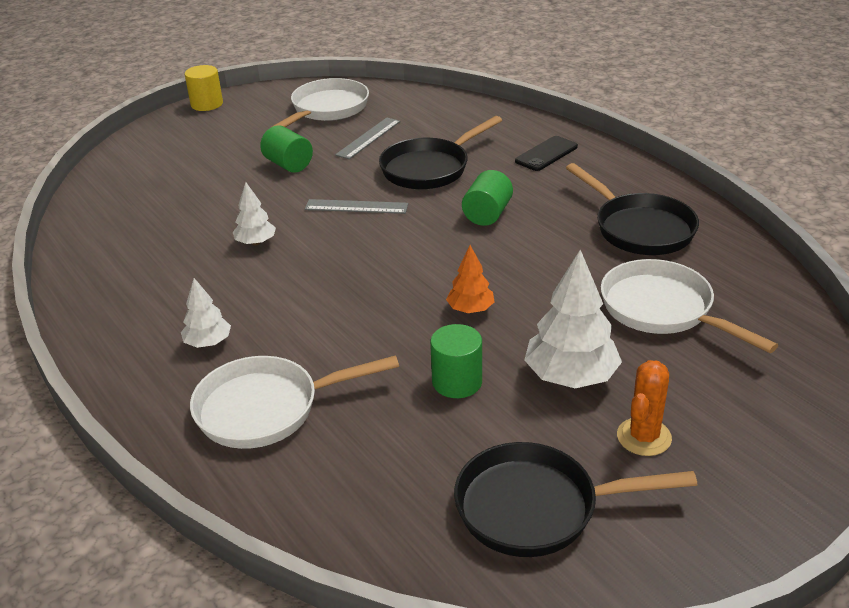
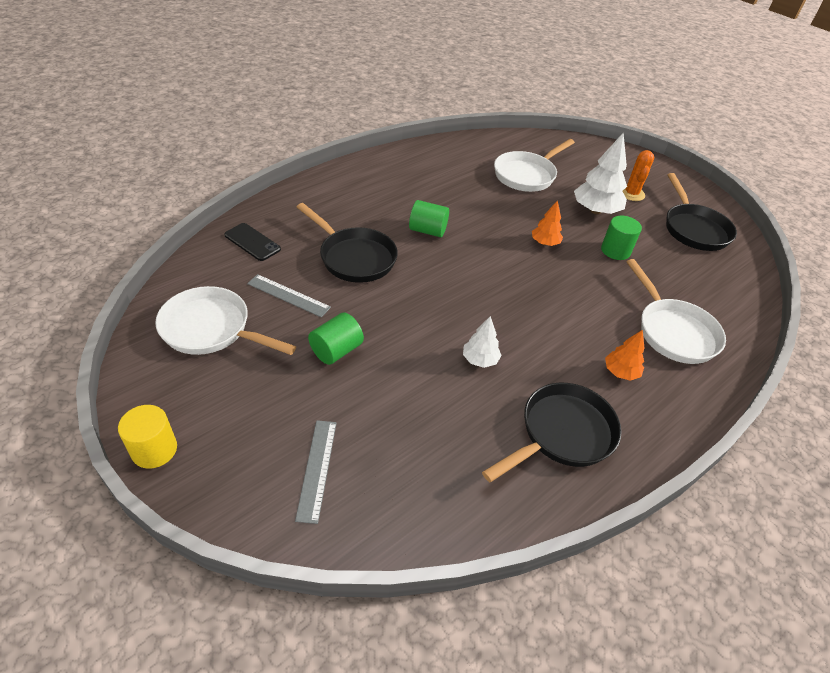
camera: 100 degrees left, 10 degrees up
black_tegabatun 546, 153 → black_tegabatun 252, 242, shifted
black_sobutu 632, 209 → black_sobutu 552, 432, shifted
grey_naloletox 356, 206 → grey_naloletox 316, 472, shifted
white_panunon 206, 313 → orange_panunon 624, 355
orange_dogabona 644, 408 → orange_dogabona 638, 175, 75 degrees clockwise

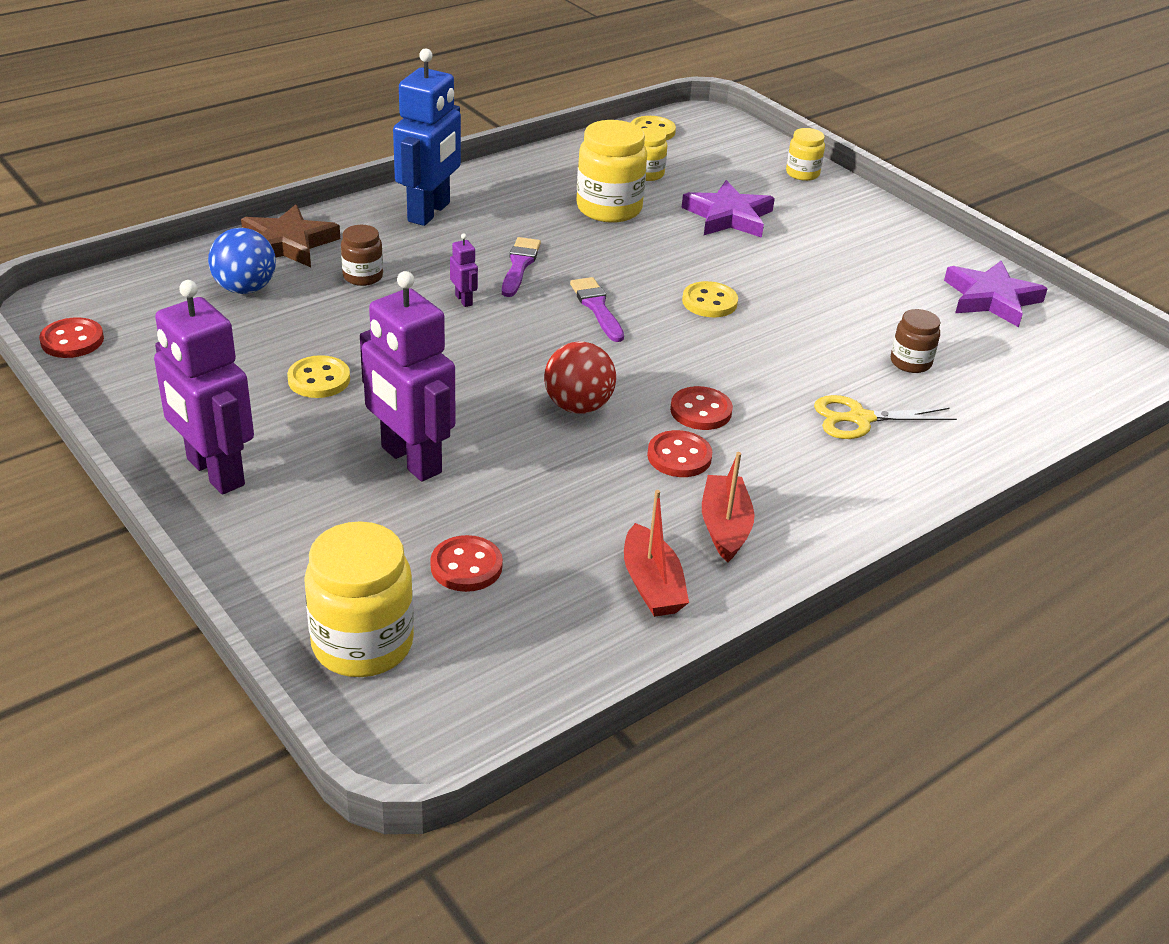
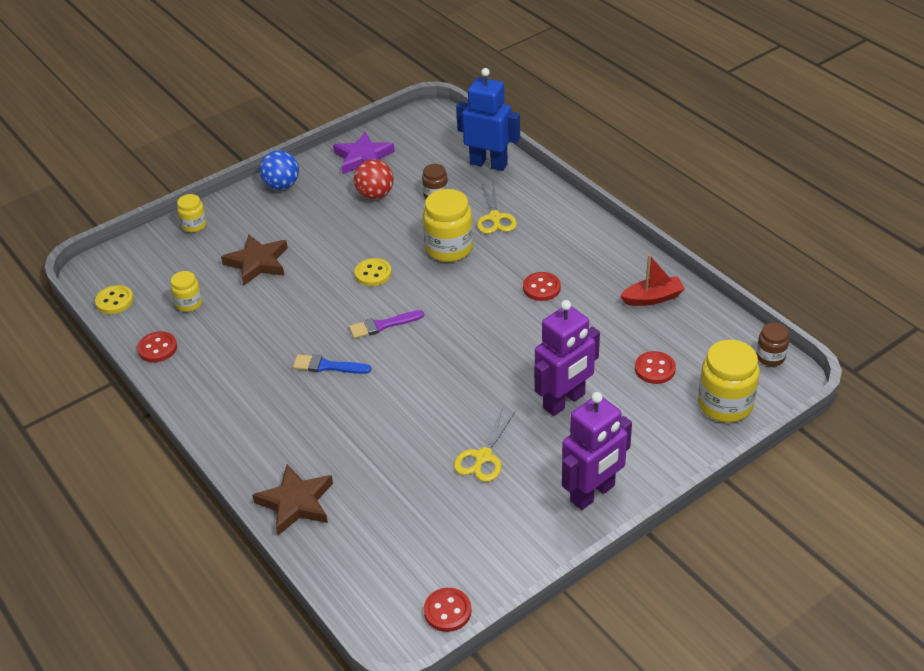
camera: 85 degrees left, 5 degrees up
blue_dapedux 427, 137 → blue_dapedux 488, 119, shifted
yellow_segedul 611, 171 → yellow_segedul 448, 225, shifted
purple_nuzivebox 728, 209 → brown_nuzivebox 254, 260
brown_segedul 362, 255 → brown_segedul 772, 344, shifted
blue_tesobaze 242, 261 → blue_tesobaze 279, 170, shifted
purple_dapedux 464, 270 → -
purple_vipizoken 521, 267 → blue_vipizoken 332, 364
red_tesobaze 580, 377 → red_tesobaze 374, 179, shifted
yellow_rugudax 318, 376 → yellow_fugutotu 485, 445
red_rugudax 701, 408 → red_rugudax 157, 346, shifted
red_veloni 728, 507 → -

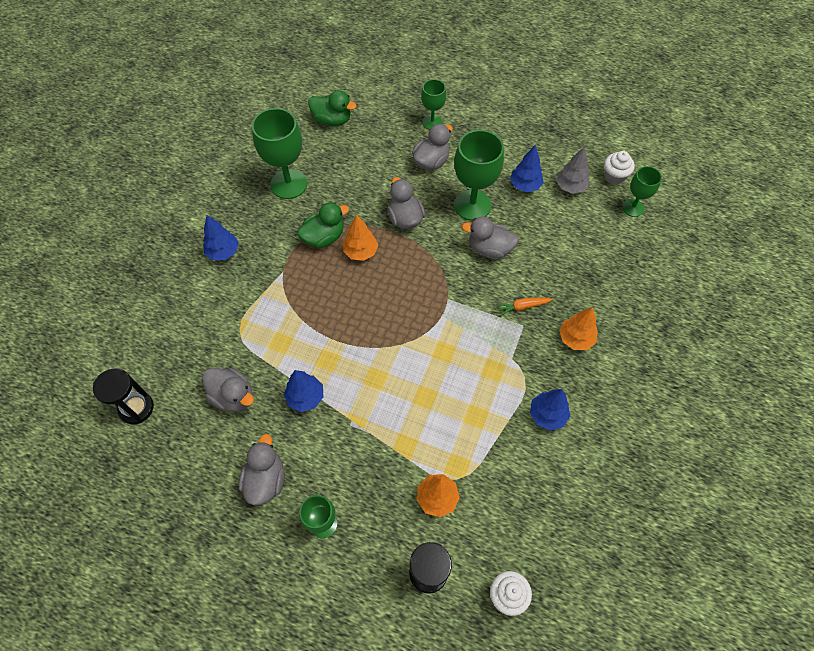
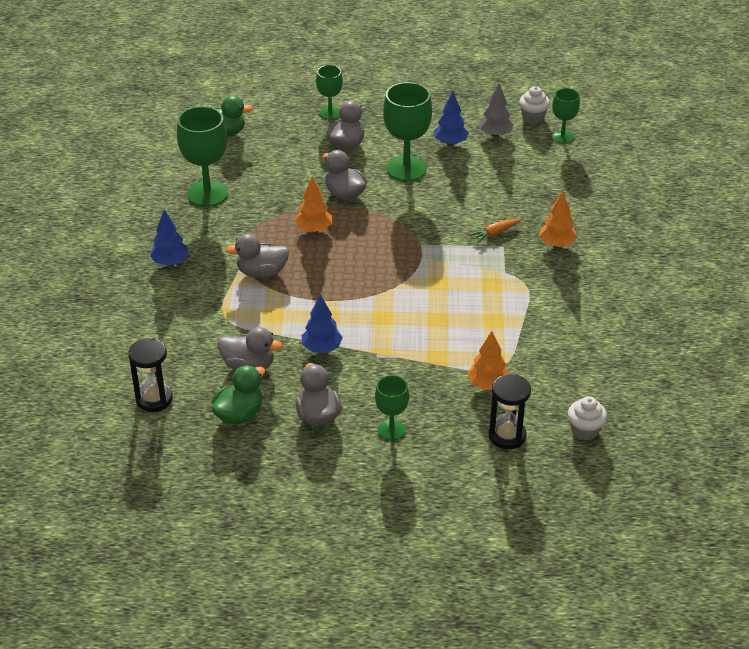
camera: 20 degrees left, 20 degrees down
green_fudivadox 323, 225 → green_fudivadox 238, 394, shifted
grey_fudivadox 490, 238 → grey_fudivadox 257, 256, shifted
blue_panunon 550, 410 → -

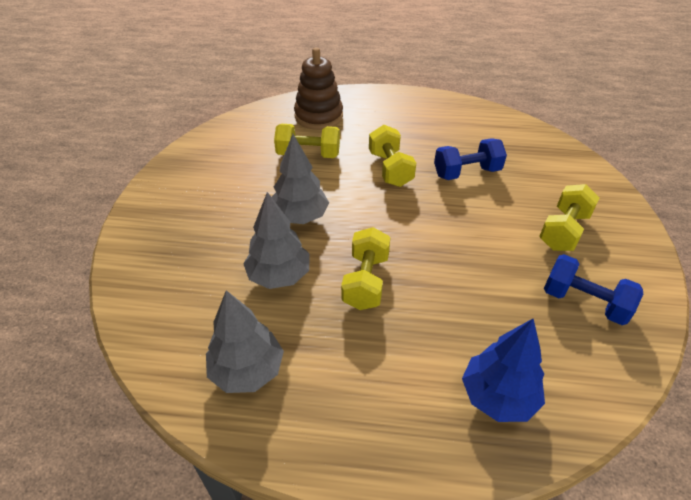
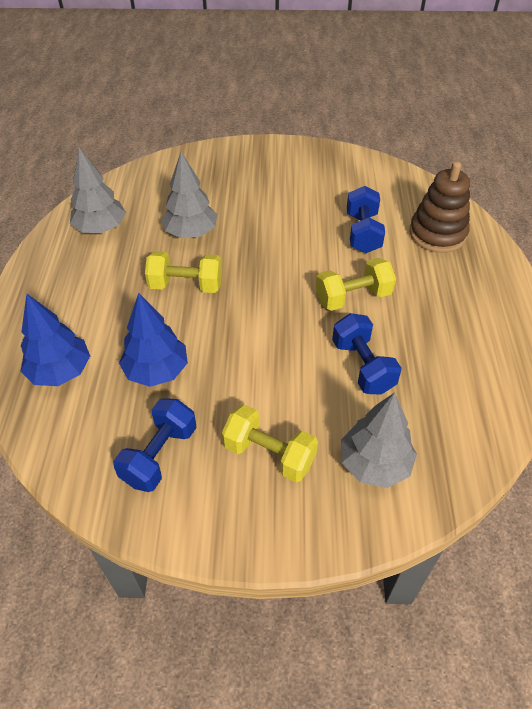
camera: 85 degrees right, 5 degrees up
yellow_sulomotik 307, 141 → blue_sulomotik 366, 219
grey_panunon 300, 179 → grey_panunon 379, 440, shifted
- → blue_panunon 153, 340

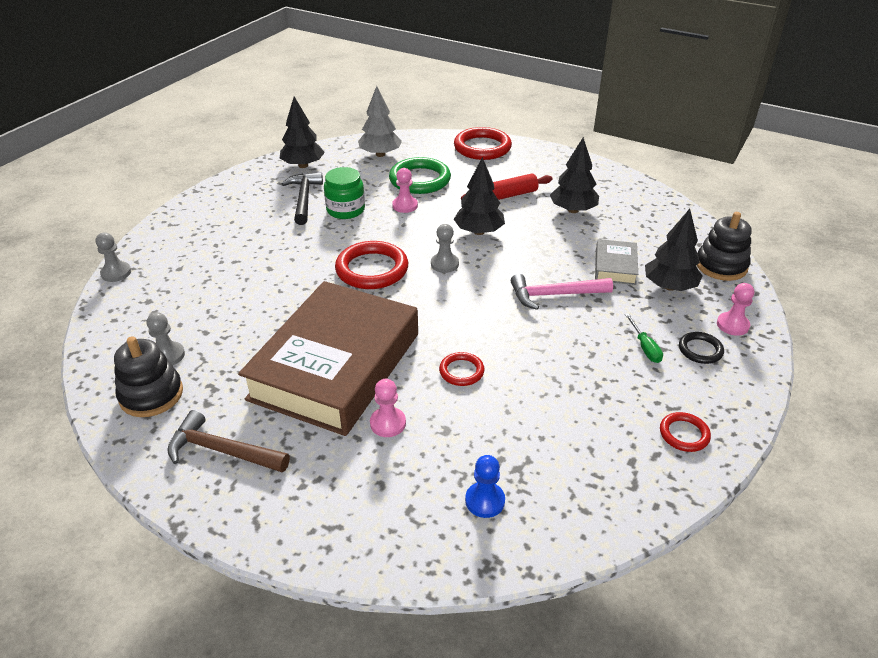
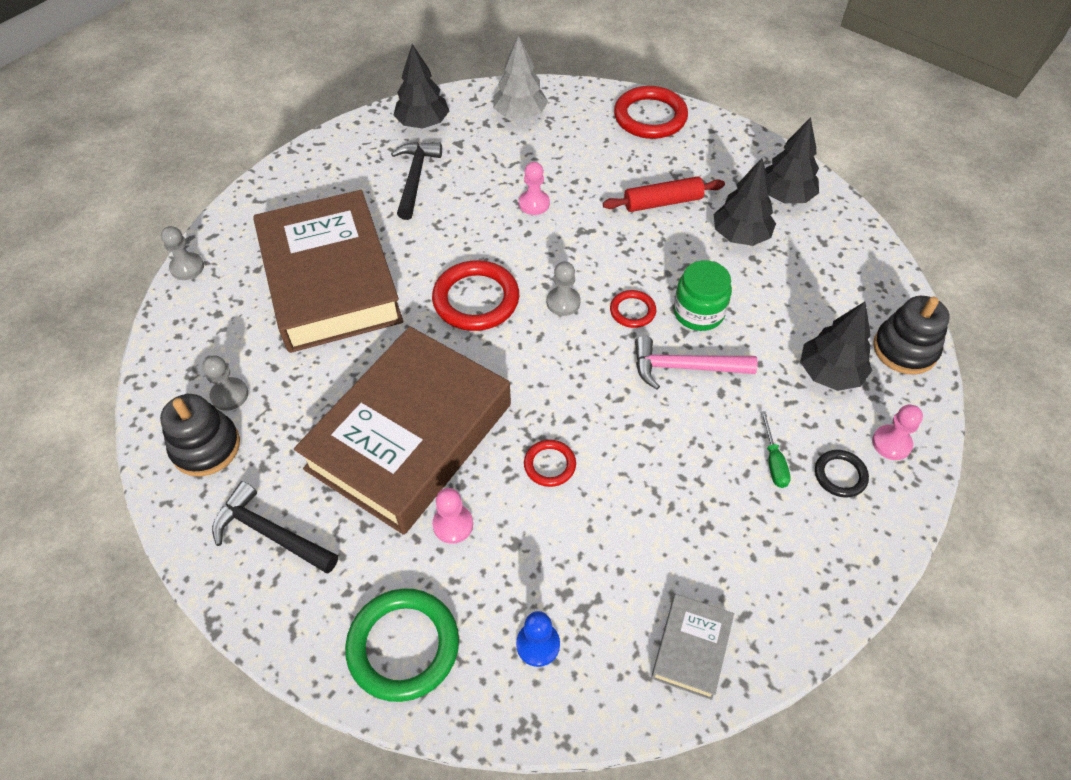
camera: 10 degrees right, 15 degrees up
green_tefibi 420, 175 → green_tefibi 402, 645, shifted
black_panunon 479, 196 → black_panunon 792, 160, shifted
green_segedul 344, 193 → green_segedul 703, 295, shifted
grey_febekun 616, 262 → grey_febekun 692, 647, shifted
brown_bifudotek 228, 441 → black_bifudotek 275, 527
red_tefibi 685, 432 → red_tefibi 633, 309, shifted
- → brown_febekun 328, 271

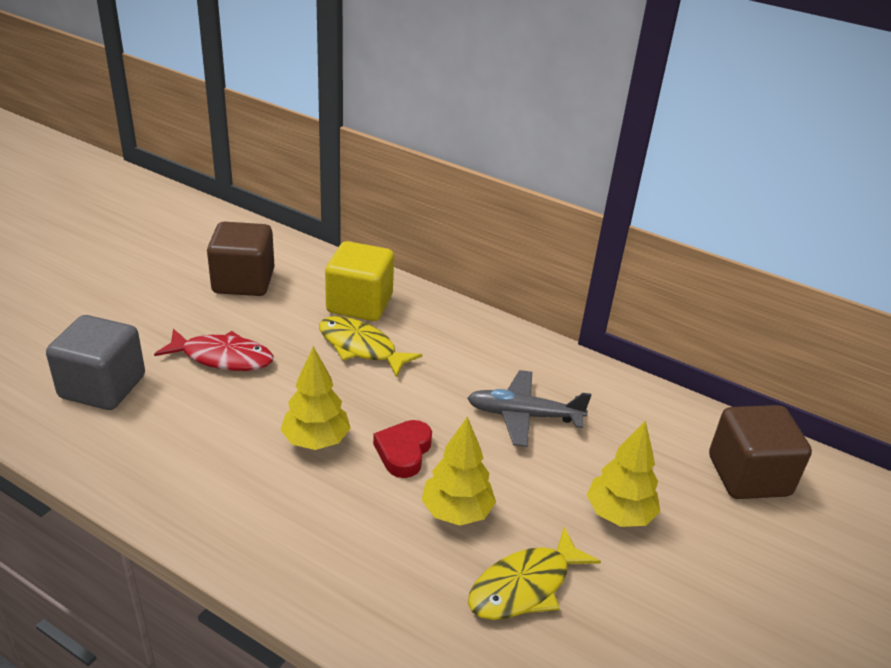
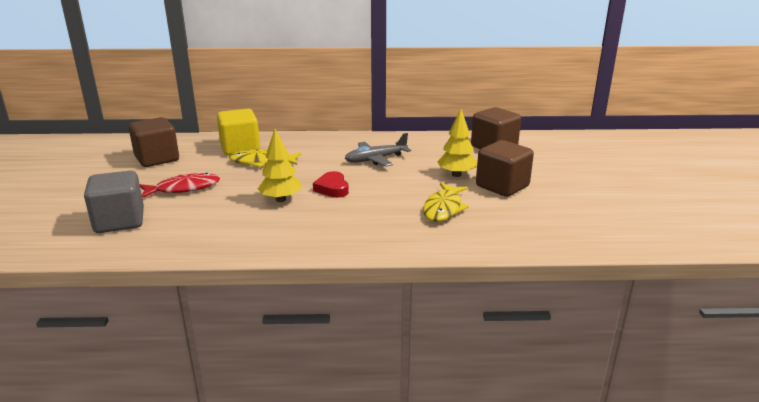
camera: 30 degrees left, 10 degrees down
yellow_panunon 459, 471 → -
- → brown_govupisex 505, 168

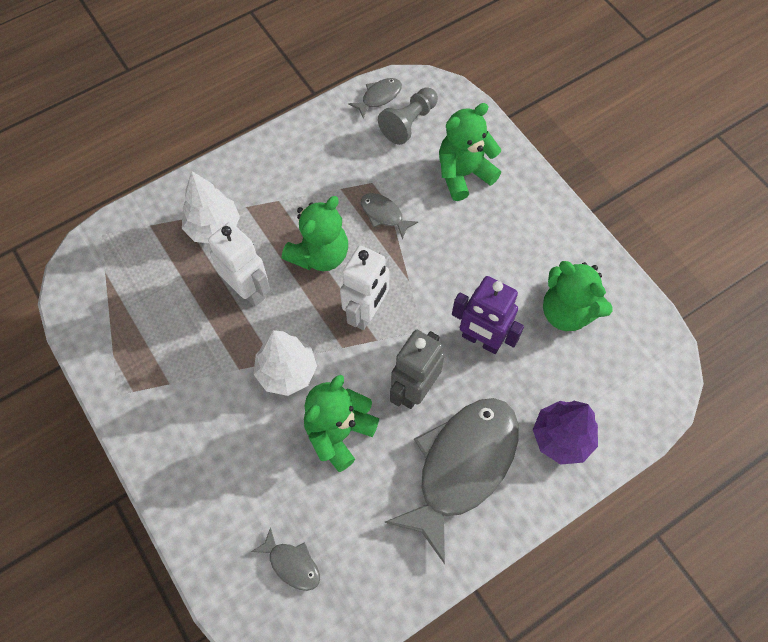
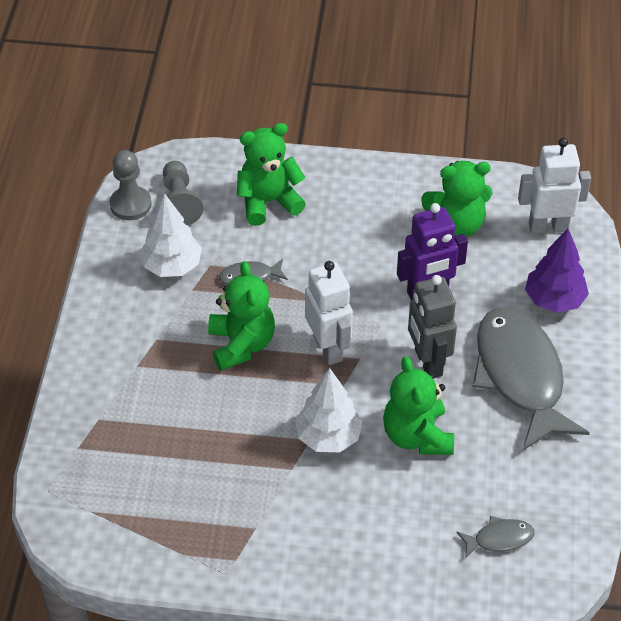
camera: 50 degrees left, 15 degrees down
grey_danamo 375, 98 → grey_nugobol 131, 185
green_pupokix 470, 152 → green_pupokix 271, 174, 60 degrees clockwise
white_panunon 211, 207 → white_panunon 171, 235, shifted
white_dapedux 239, 264 → white_dapedux 554, 186, shifted

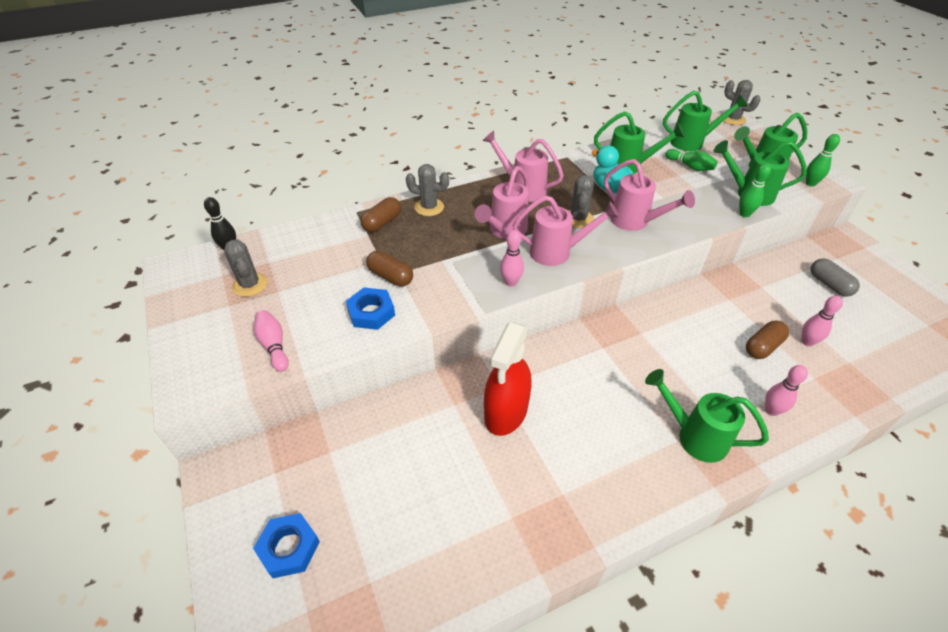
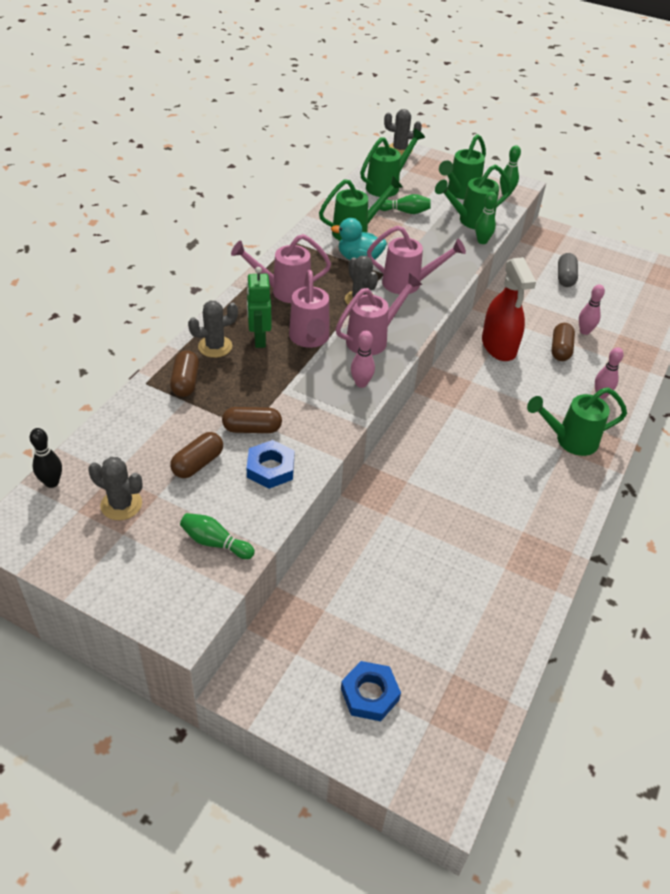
camera: 40 degrees left, 0 degrees up
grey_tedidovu 835, 277 → grey_tedidovu 568, 270, 75 degrees clockwise
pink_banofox 271, 341 → green_banofox 217, 536
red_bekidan 508, 379 → red_bekidan 509, 309, shifted
- → green_dapedux 258, 307
- → brown_tedidovu 196, 455

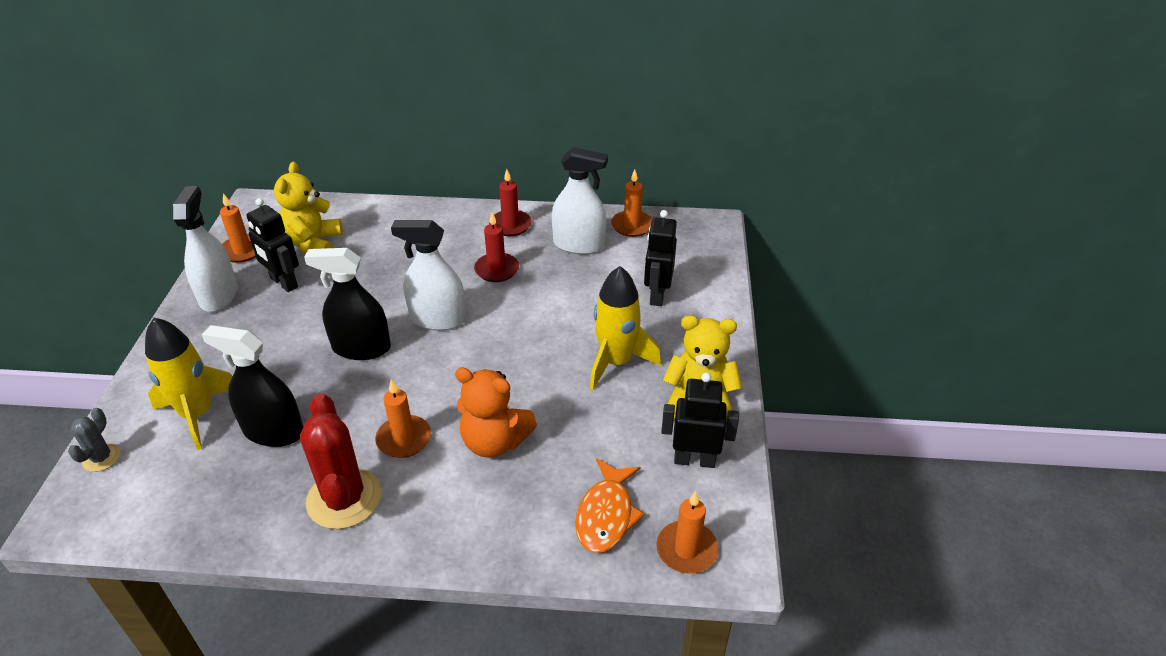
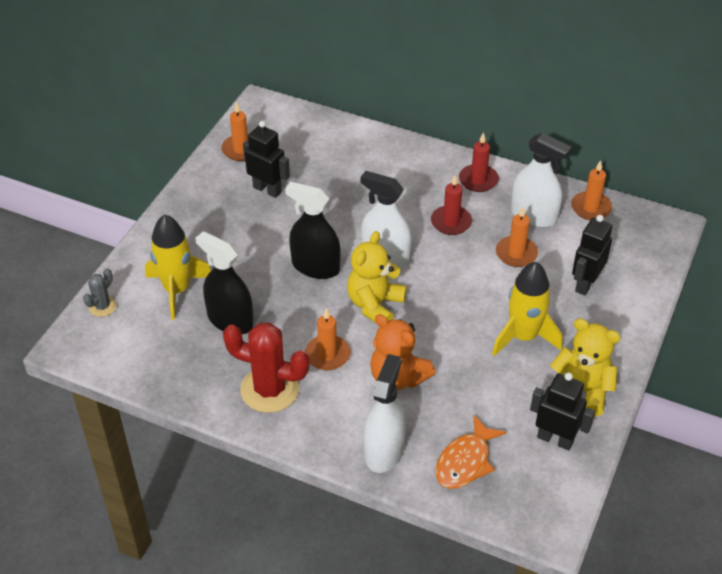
camera: 20 degrees right, 5 degrees up
yellow_pupokix 308, 207 → yellow_pupokix 377, 277, shifted
white_bekidan 205, 249 → white_bekidan 384, 413, shifted
black_dapedux 273, 245 → black_dapedux 266, 159, 150 degrees clockwise
red_dogabona 340, 461 → red_dogabona 266, 367, 75 degrees counterclockwise
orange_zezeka 687, 532 → orange_zezeka 517, 237, shifted

